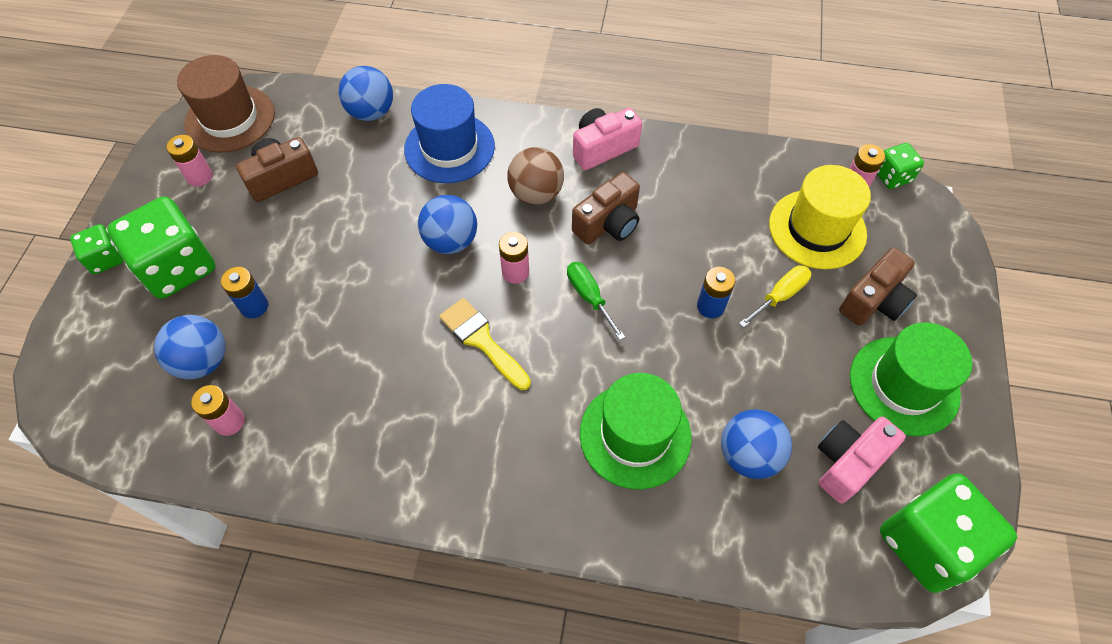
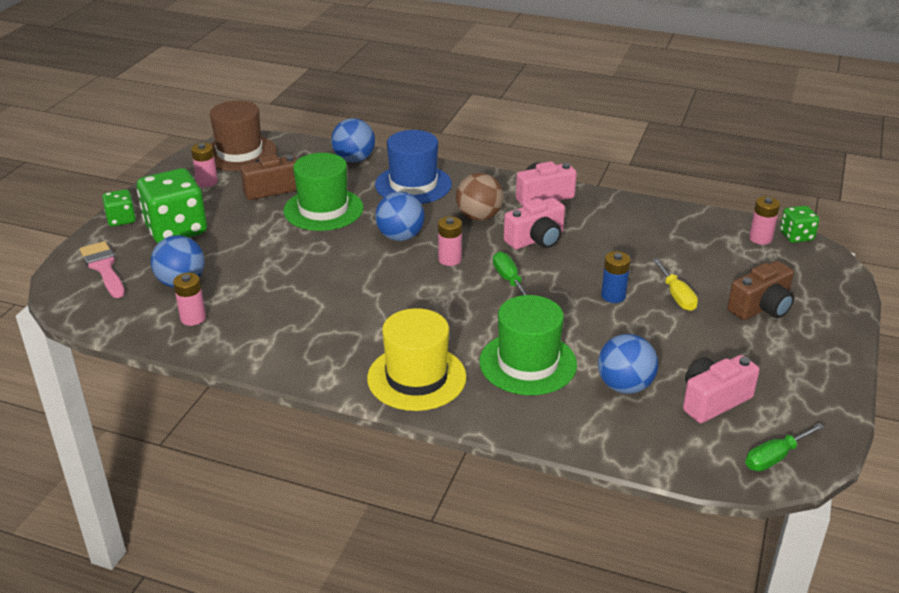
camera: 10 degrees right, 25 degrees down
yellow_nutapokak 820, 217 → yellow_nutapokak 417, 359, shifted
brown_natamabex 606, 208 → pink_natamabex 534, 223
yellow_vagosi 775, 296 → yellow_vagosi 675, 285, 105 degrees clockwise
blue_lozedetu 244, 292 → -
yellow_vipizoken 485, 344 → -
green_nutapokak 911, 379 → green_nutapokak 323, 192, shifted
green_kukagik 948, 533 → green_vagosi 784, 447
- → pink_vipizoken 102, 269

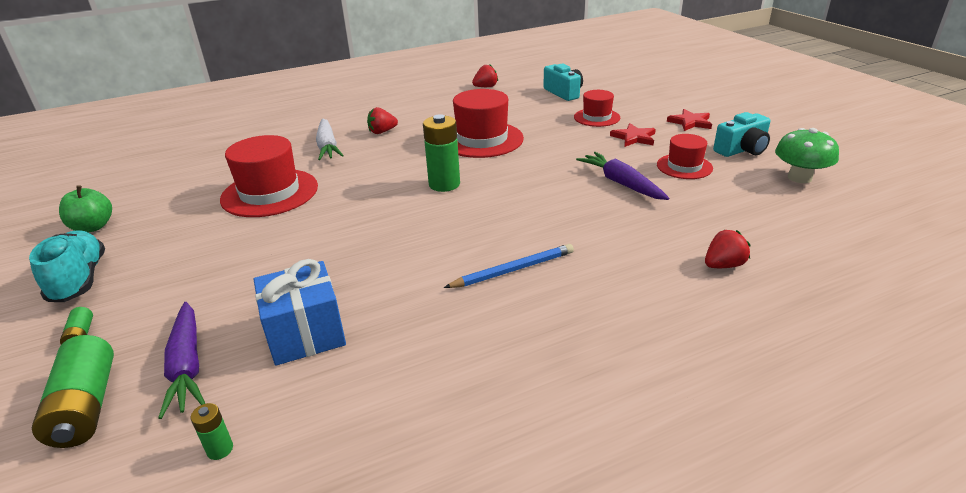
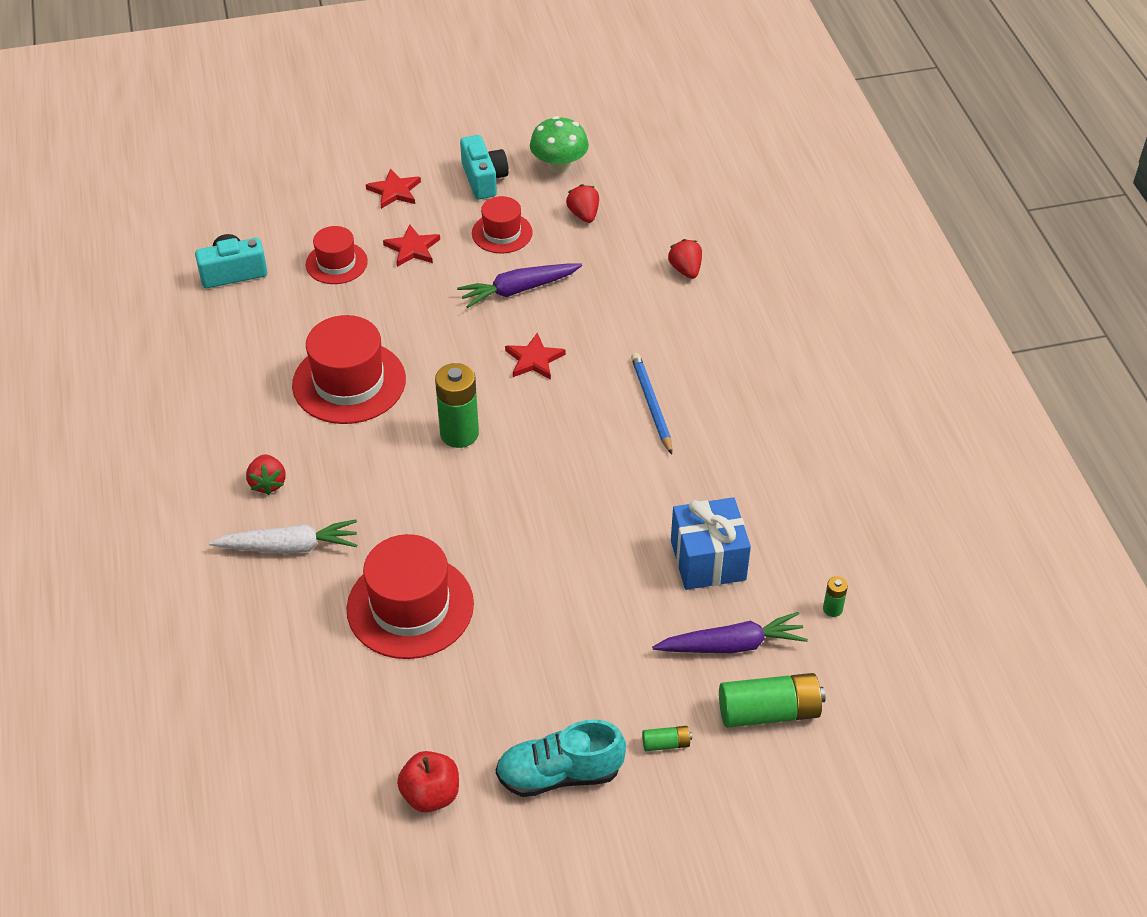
camera: 80 degrees left, 15 degrees up
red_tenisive 485, 75 → red_tenisive 582, 203, shifted
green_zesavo 85, 208 → red_zesavo 428, 781
- → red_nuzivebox 535, 356

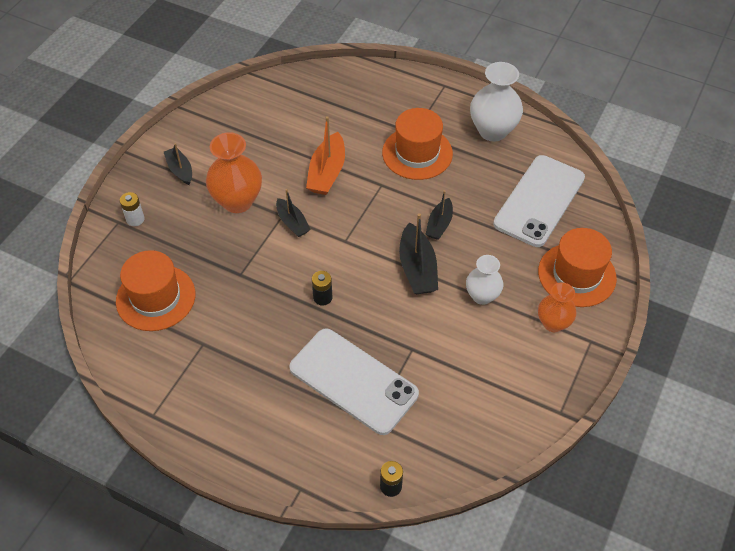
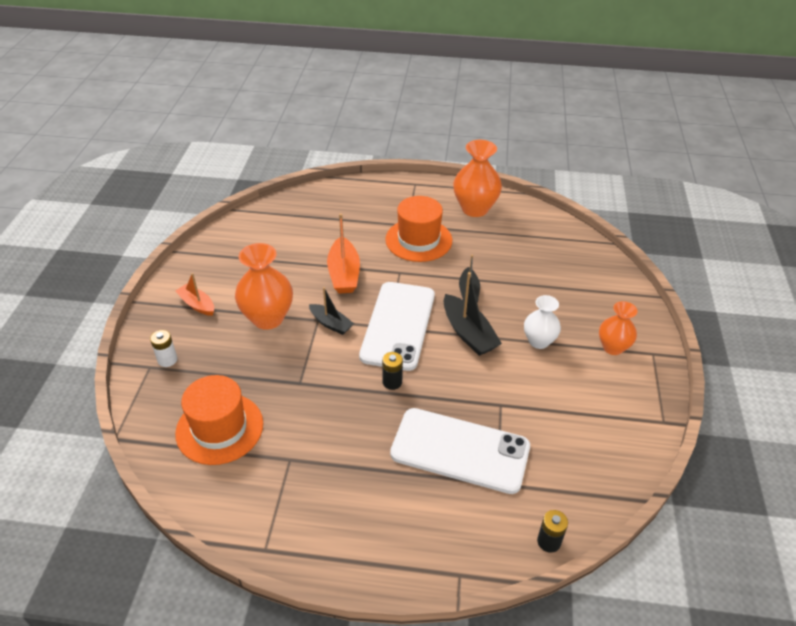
camera: 20 degrees left, 10 degrees down
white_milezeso 496, 102 → orange_milezeso 477, 178
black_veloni 178, 164 → orange_veloni 194, 294
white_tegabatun 539, 201 → white_tegabatun 397, 326, shifted
orange_nutapokak 577, 267 → -

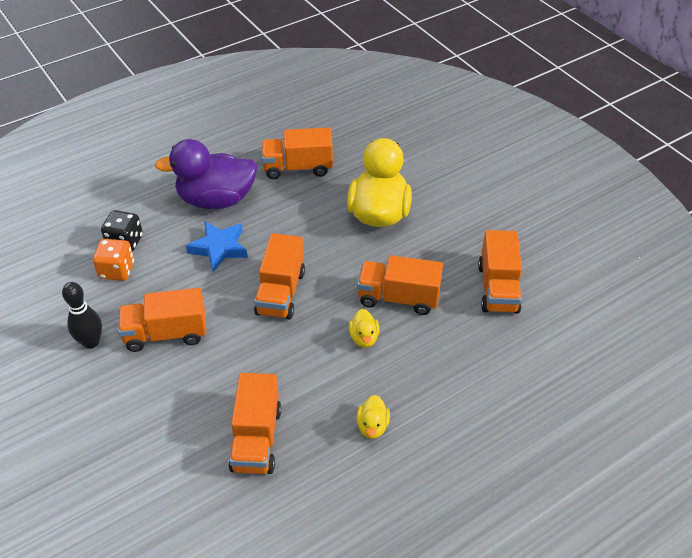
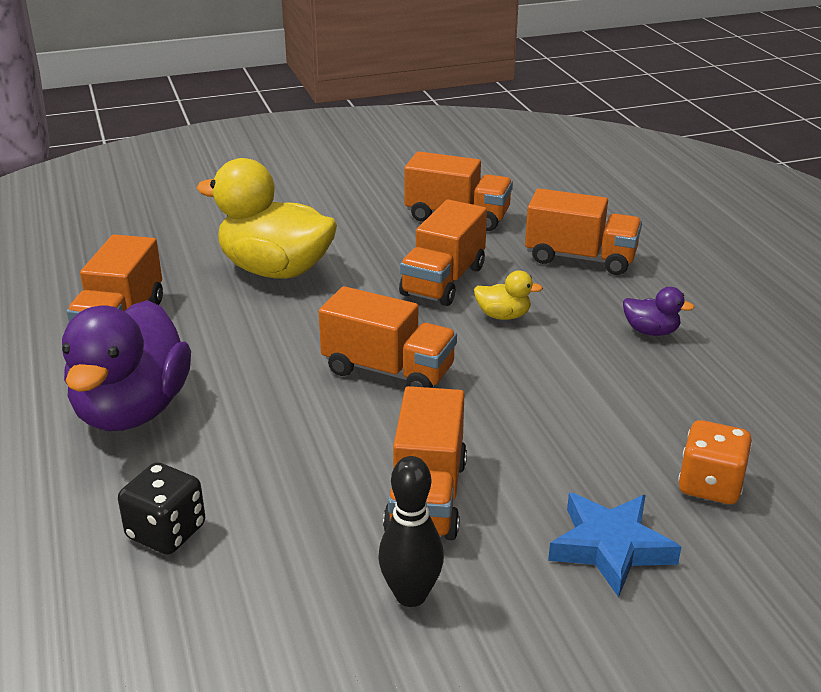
camera: 75 degrees left, 15 degrees down
blue_nuzivebox 217, 246 → blue_nuzivebox 614, 545, shifted
orange_kukagik 113, 260 → orange_kukagik 715, 462, shifted
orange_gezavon 254, 423 → orange_gezavon 583, 231, shifted
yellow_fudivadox 373, 417 → purple_fudivadox 659, 311

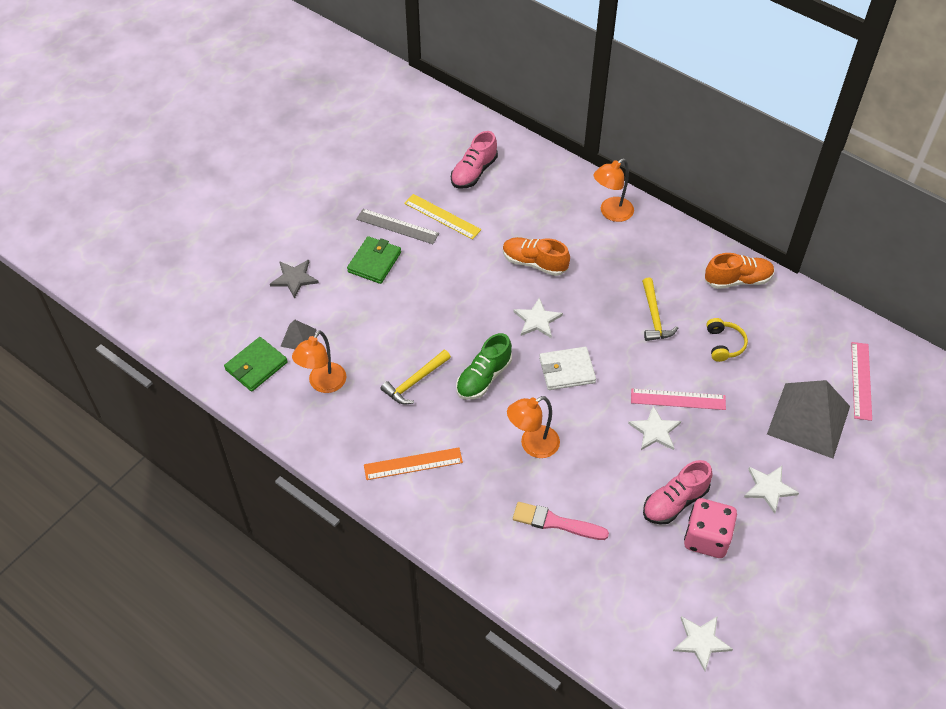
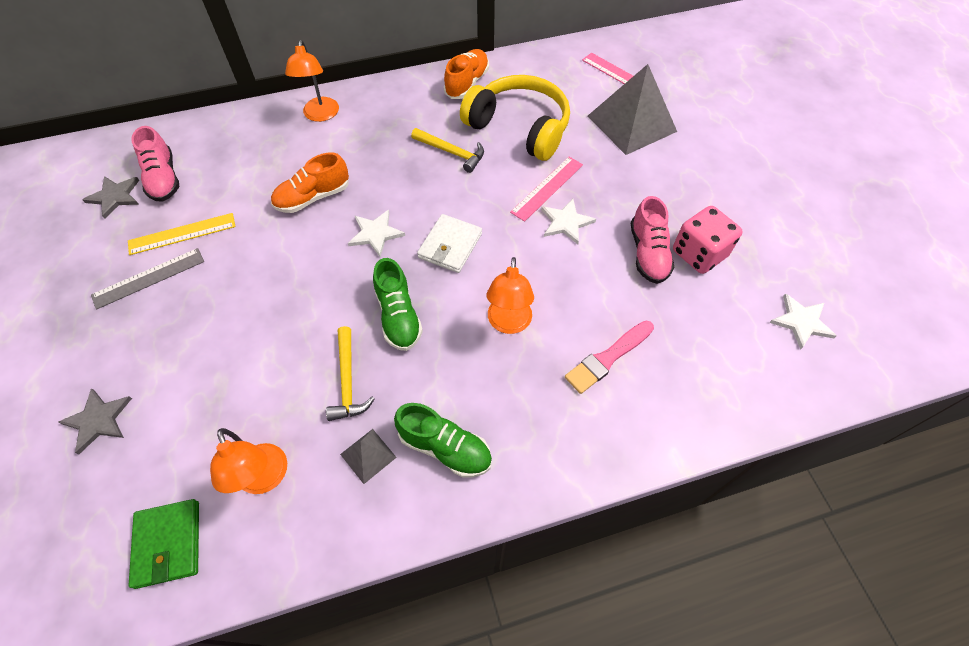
camera: 55 degrees left, 5 degrees up
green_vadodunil 374, 260 → -
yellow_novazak 727, 340 → yellow_novazak 515, 118, x2.26
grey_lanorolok 298, 334 → grey_lanorolok 368, 456, shifted
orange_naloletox 413, 463 → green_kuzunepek 443, 440
white_nuzivebox 771, 490 → -
- → grey_nuzivebox 110, 197

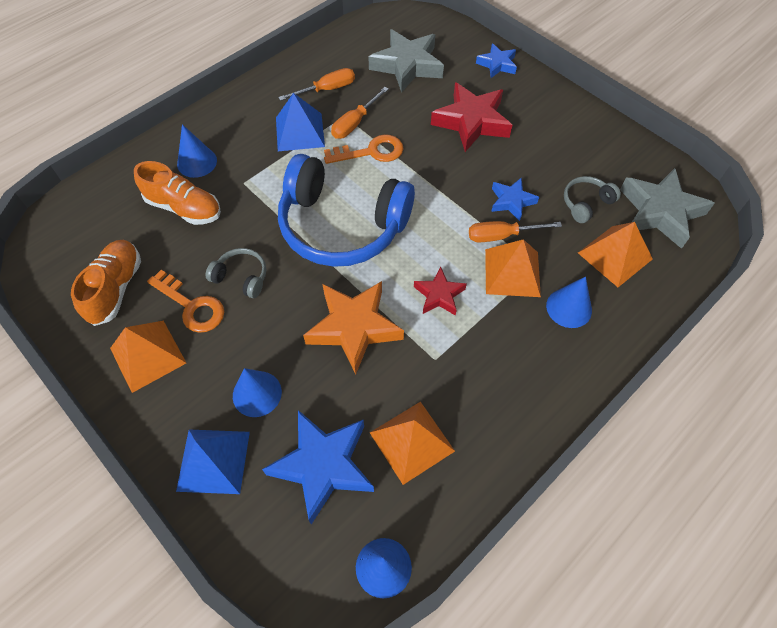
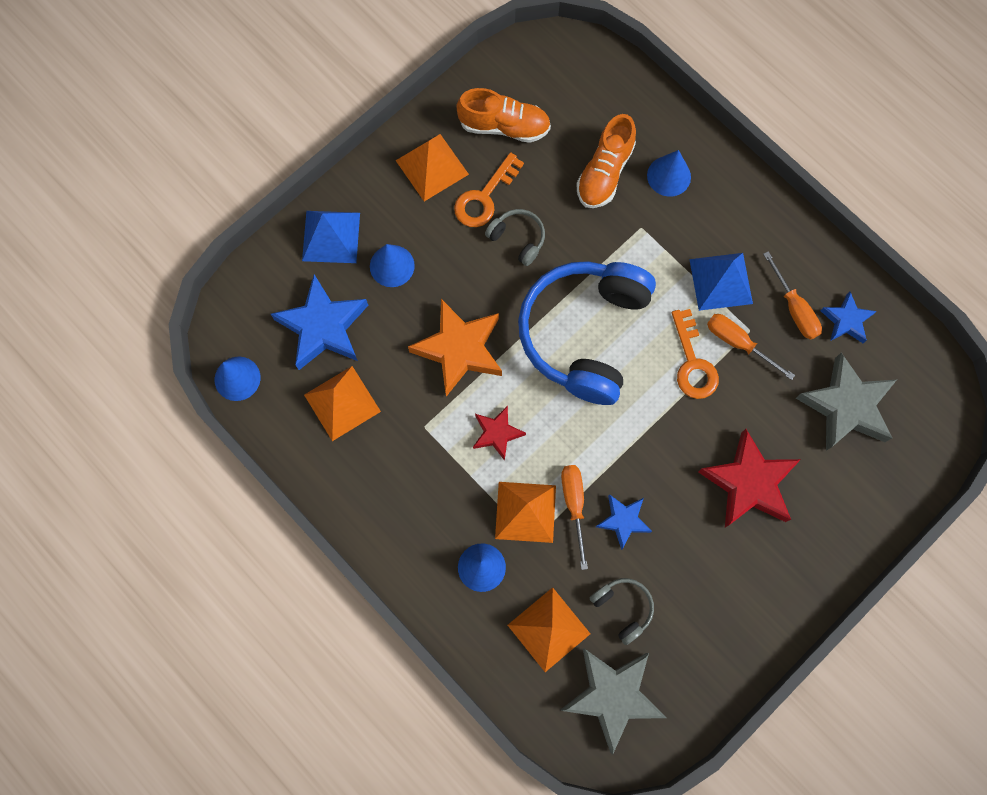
camera: 90 degrees right, 15 degrees up
blue_nuzivebox 496, 60 → blue_nuzivebox 848, 317, shifted
grey_novazak 235, 273 → grey_novazak 515, 237, 75 degrees counterclockwise

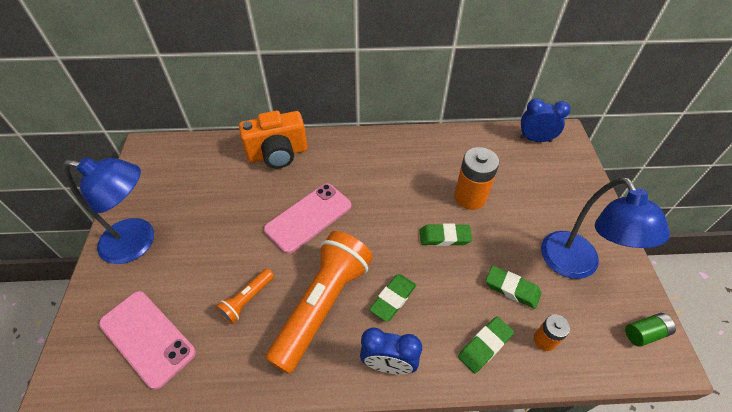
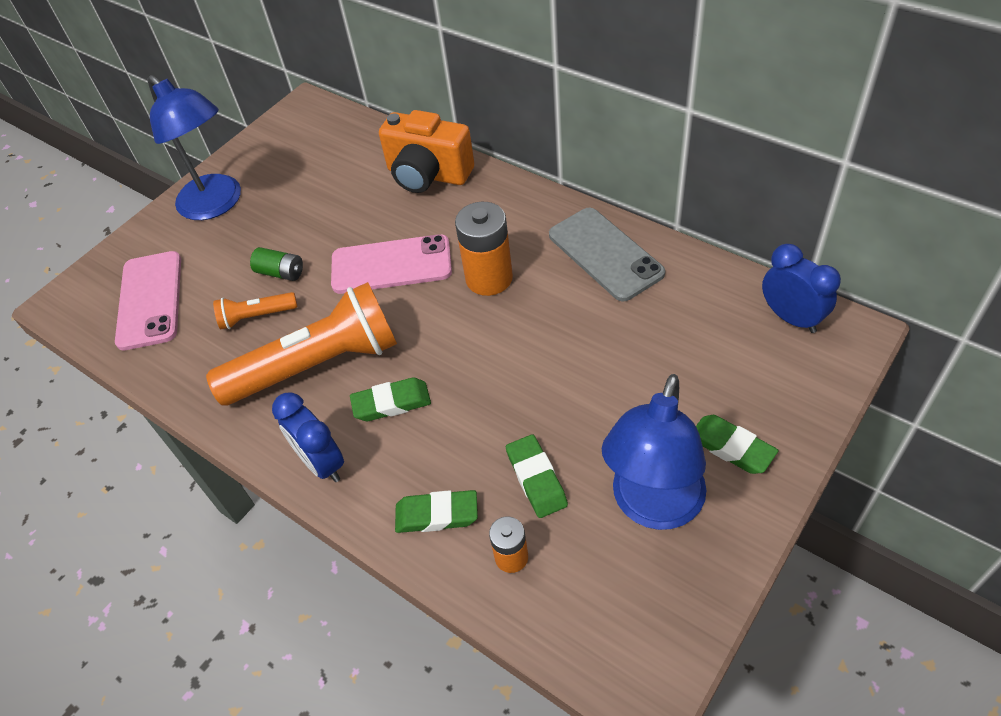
camera: 45 degrees right, 0 degrees up
orange_lozedetu 476, 178 → orange_lozedetu 484, 249, shifted
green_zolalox 446, 234 → green_zolalox 737, 444, shifted
green_lozedetu 650, 330 → green_lozedetu 276, 264, shifted
- → grey_tegabatun 607, 255

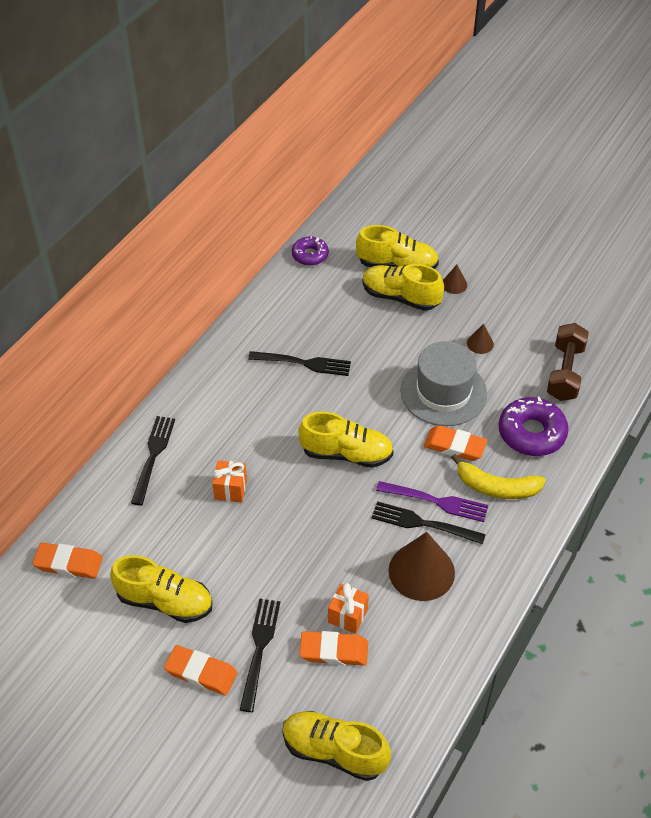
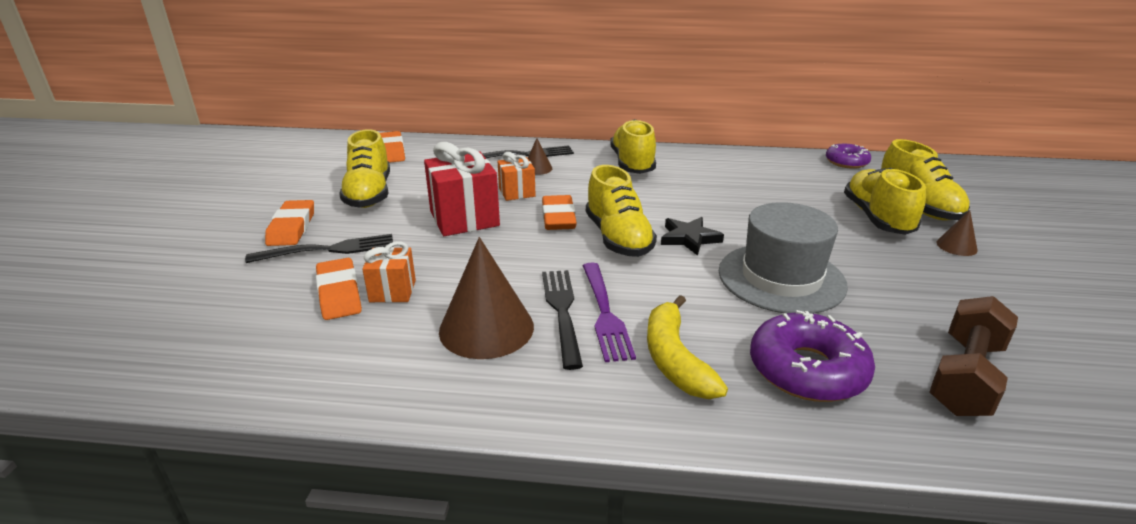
camera: 65 degrees right, 20 degrees down
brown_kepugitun 480, 338 → brown_kepugitun 540, 156, shifted
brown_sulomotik 568, 362 → brown_sulomotik 973, 356, 45 degrees counterclockwise
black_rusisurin 299, 363 → -
orange_zolalox 456, 443 → orange_zolalox 559, 212, shifted
yellow_kuzunepek 336, 746 → yellow_kuzunepek 633, 146, shifted
- → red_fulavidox 462, 189
- → black_nuzivebox 692, 236

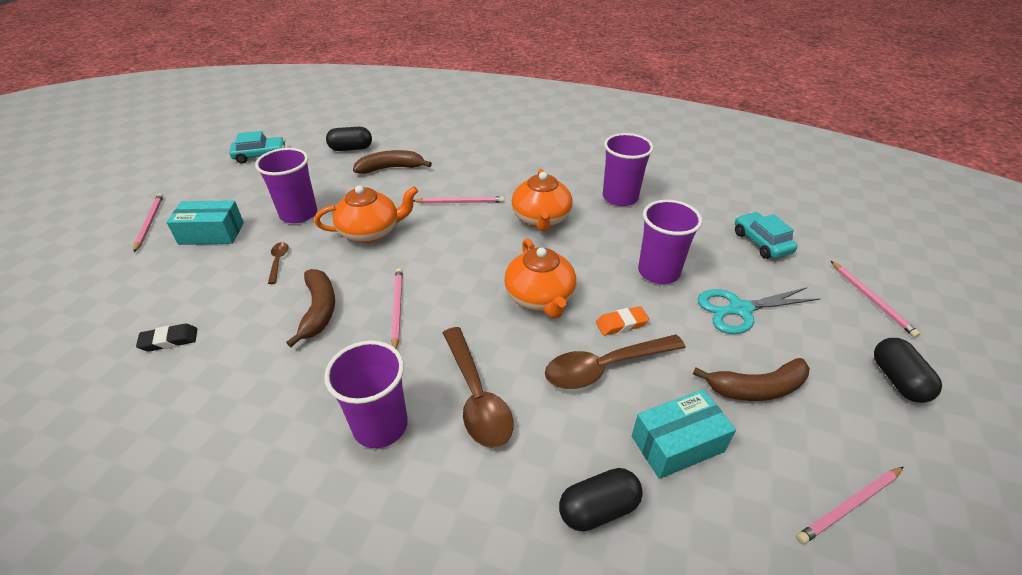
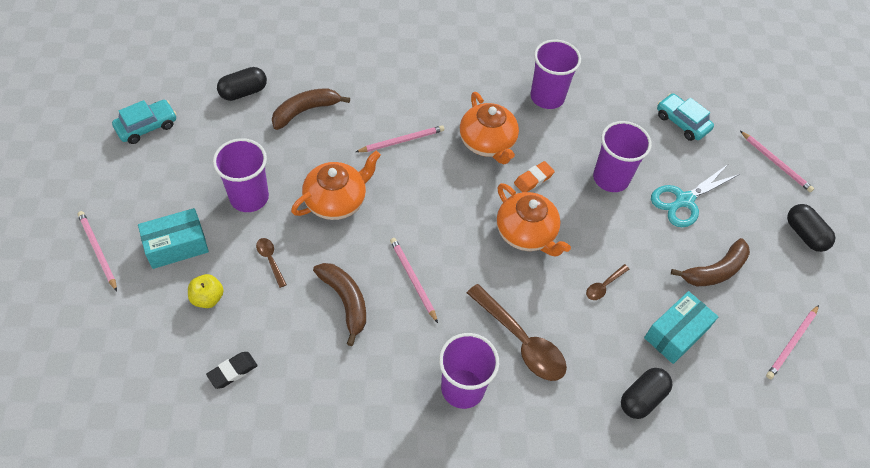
camera: 25 degrees left, 15 degrees up
orange_zolalox 622, 321 → orange_zolalox 534, 176, shifted
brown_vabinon 615, 362 → brown_vabinon 607, 282, x0.47
- → yellow_zesavo 206, 291

